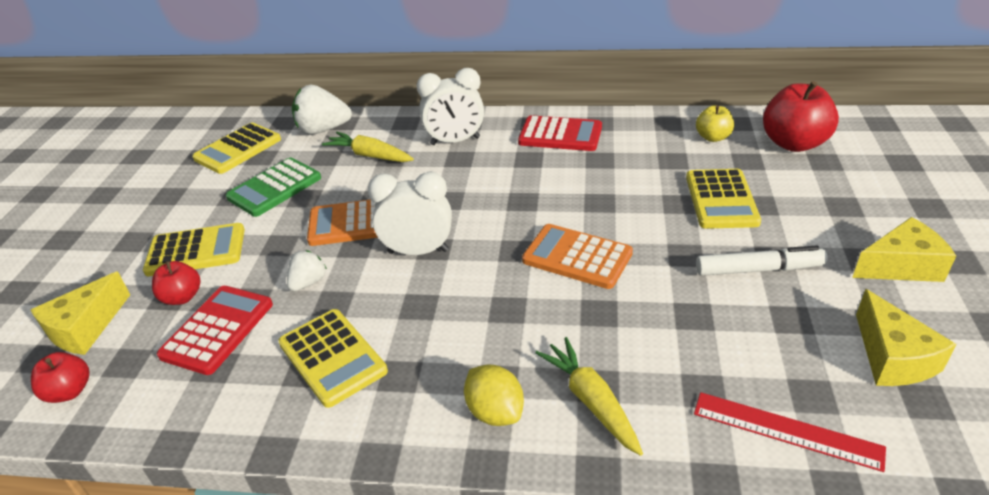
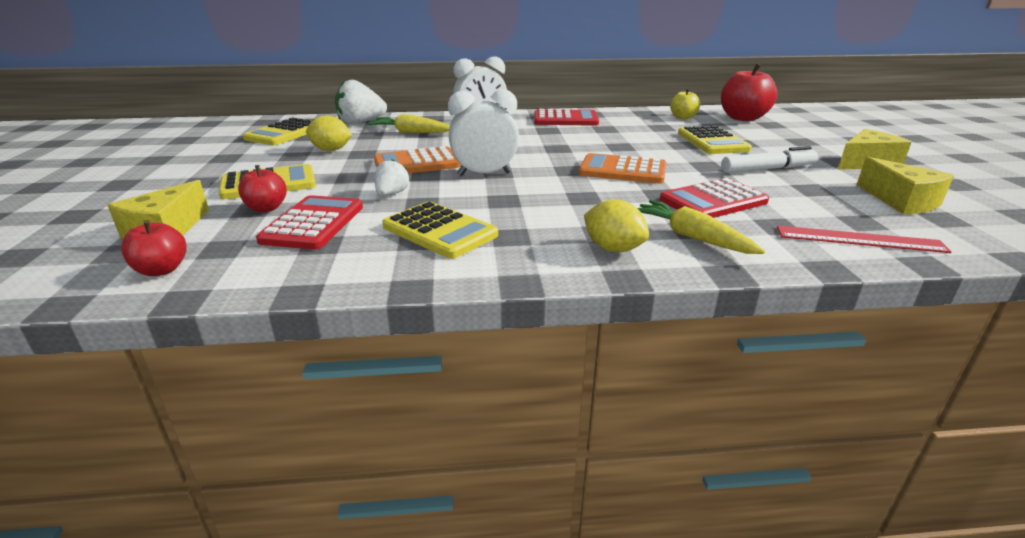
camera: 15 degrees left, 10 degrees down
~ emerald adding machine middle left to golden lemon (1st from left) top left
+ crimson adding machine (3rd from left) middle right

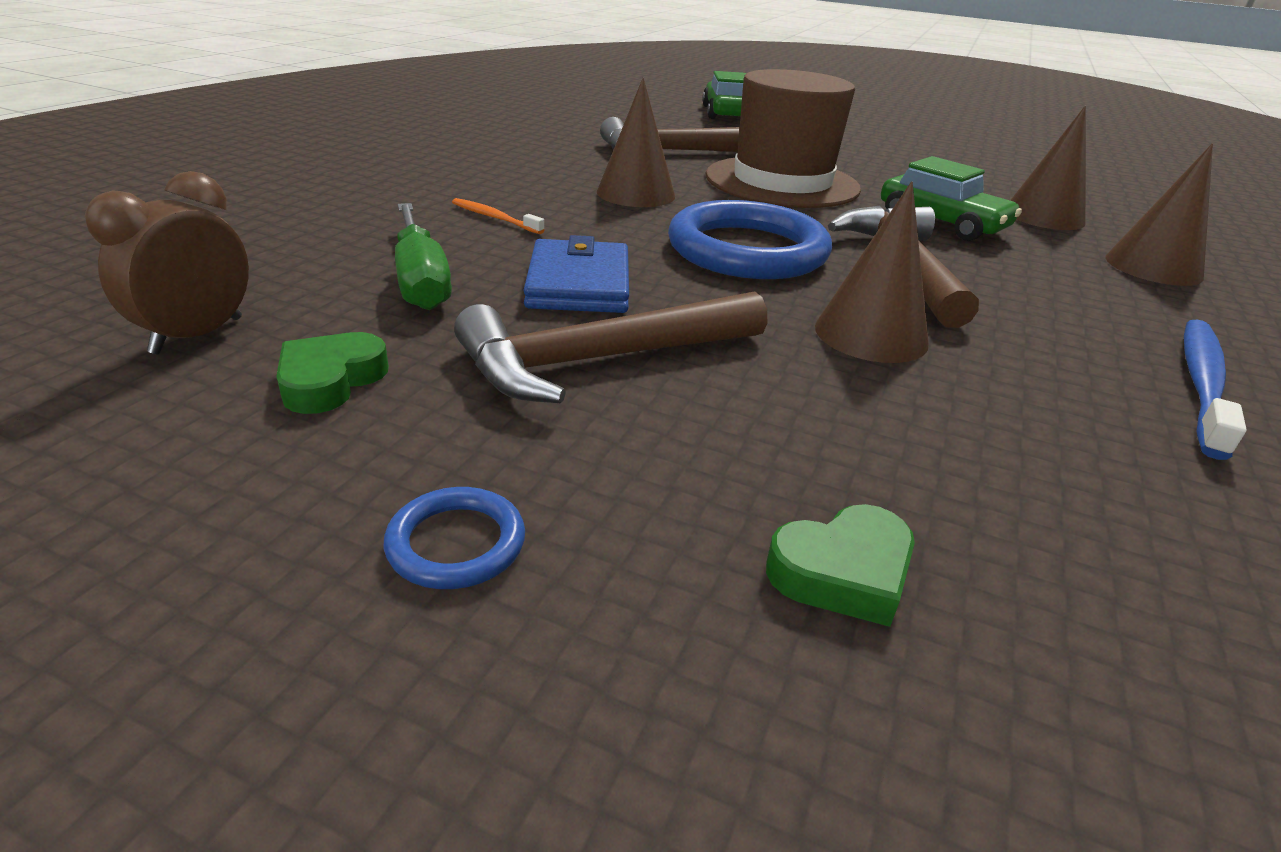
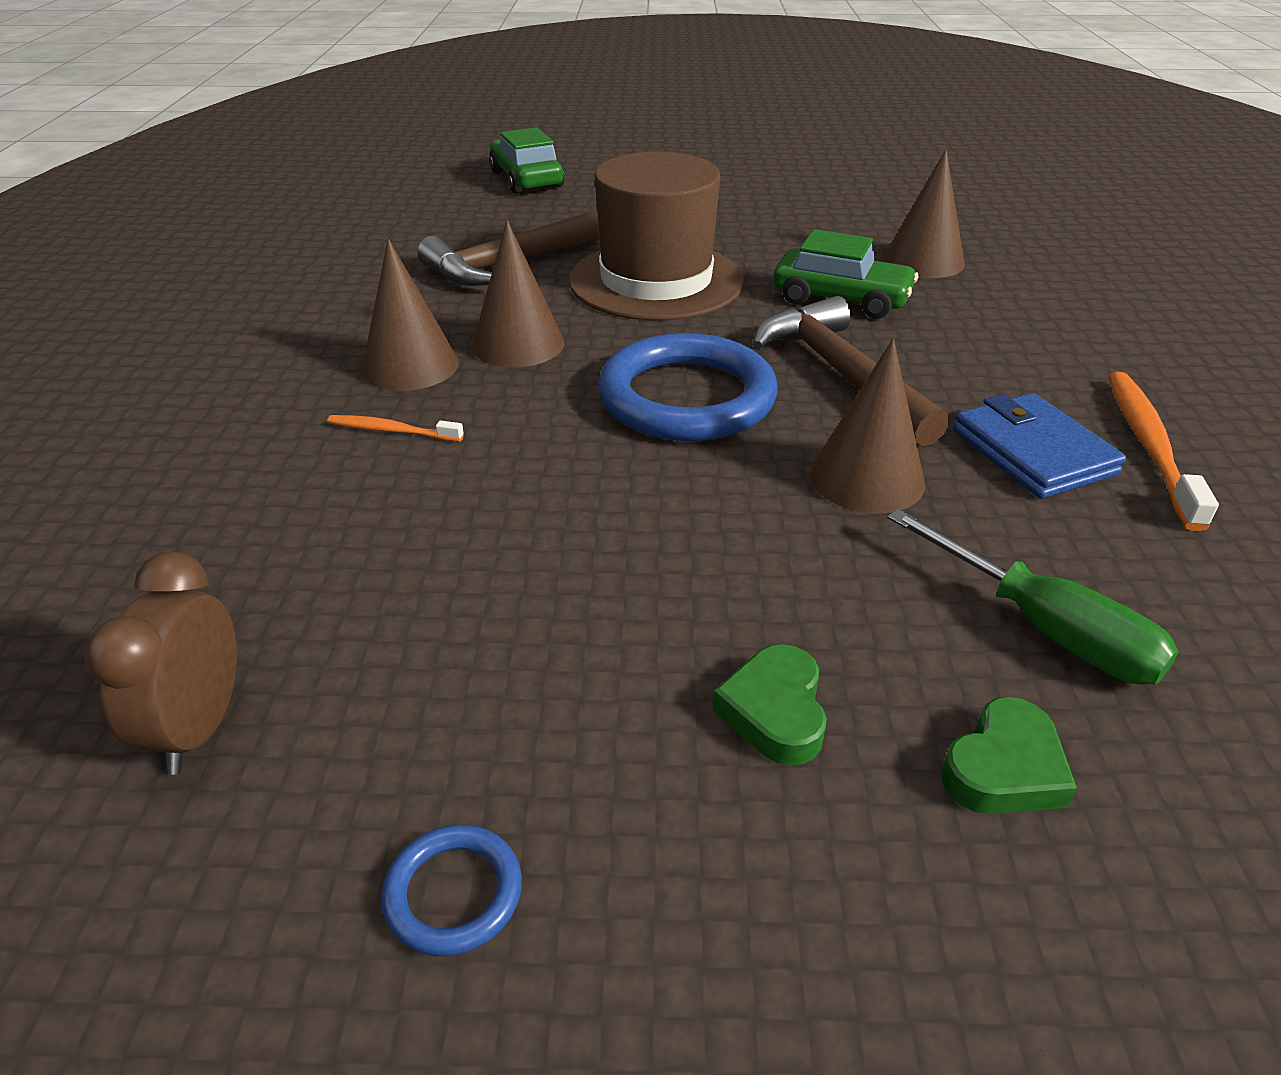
camera: 20 degrees left, 5 degrees up
~ dark brown cone shape (4th from left in the first image) top right to dark brown cone shape (1st from left) top left
~ emerald flat screwdriver top left to middle right
~ cobalt card wallet top centre to middle right
- dark brown claw hammer (1st from left) centre
~ cobalt dental brush middle right to orange dental brush (2nd from left) middle right
~ emerald love heart (1st from left) middle left to centre
~ cobalt hoop (1st from left) centre to bottom centre

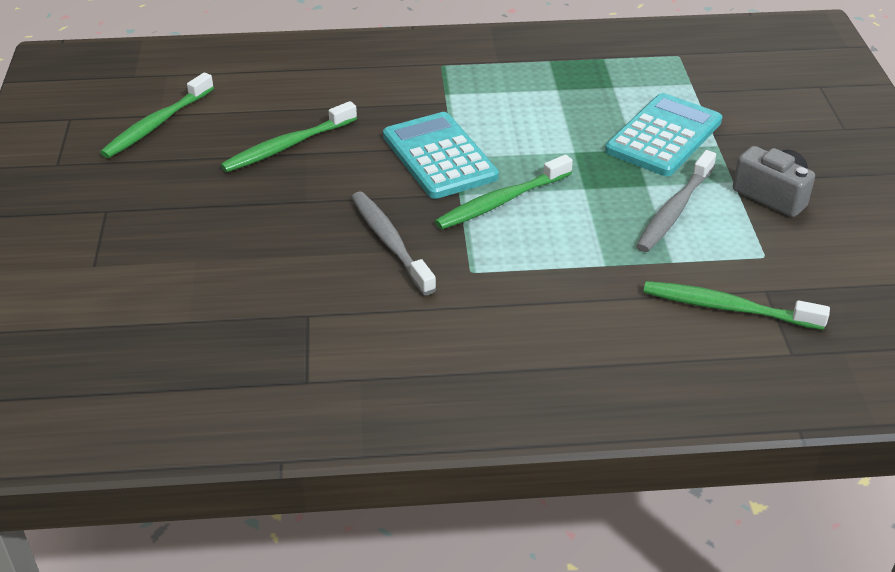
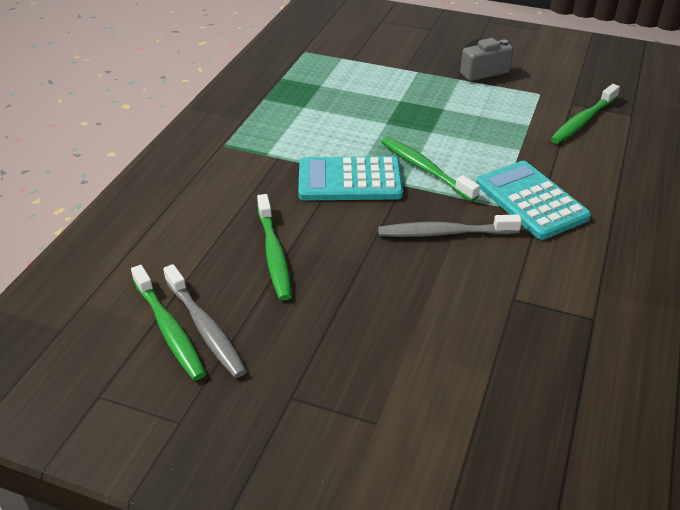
camera: 65 degrees left, 0 degrees up
~ teal adding machine (2nd from left) top right to middle right
~ gray dental brush (2nd from left in the first image) middle right to gray dental brush (1st from left) middle left
~ emerald dental brush (3rd from left) centre = top centre 150 degrees clockwise

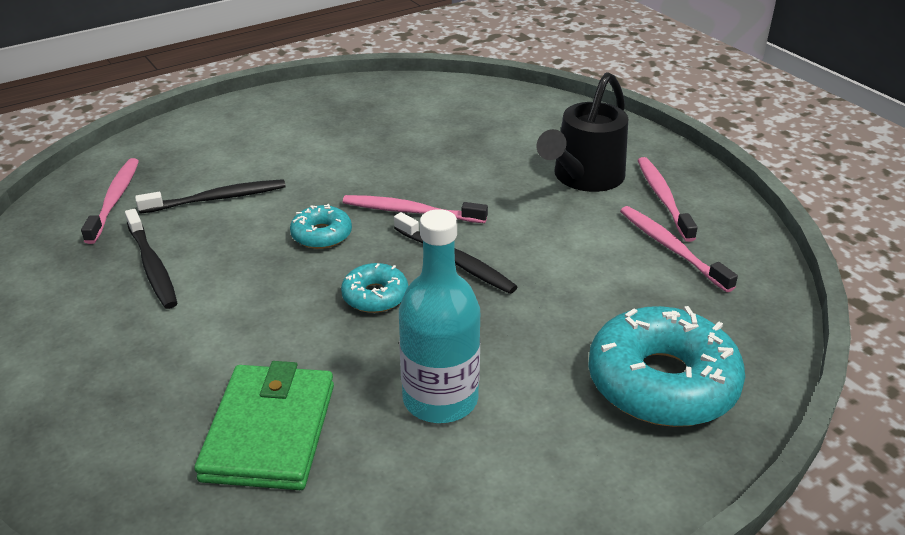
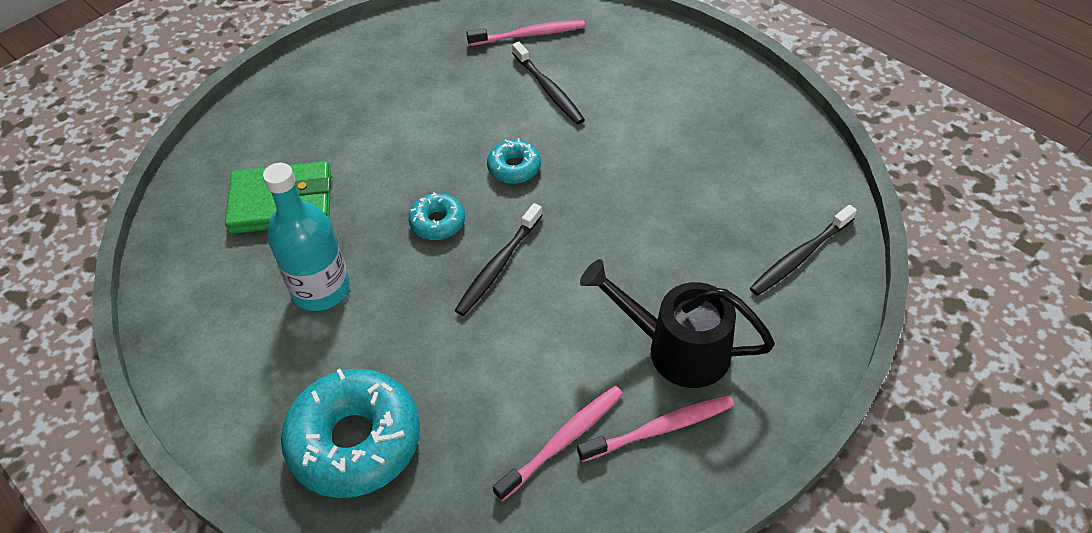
camera: 80 degrees right, 15 degrees up
- pink dental brush (2nd from left) centre
~ jet-black dental brush (1st from left in the first image) middle left to jet-black dental brush (3rd from left) middle right

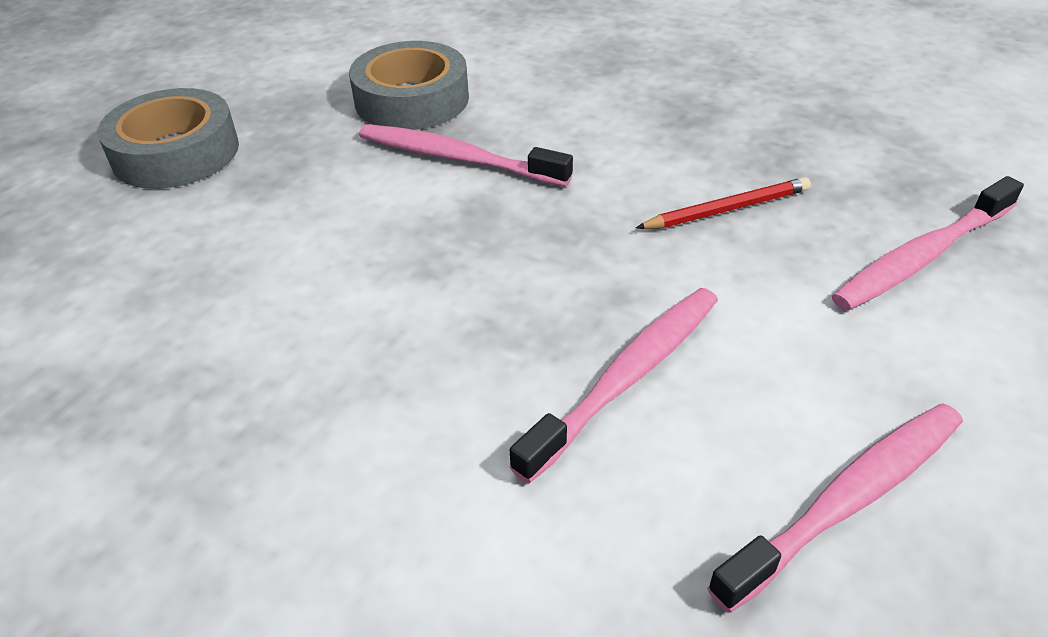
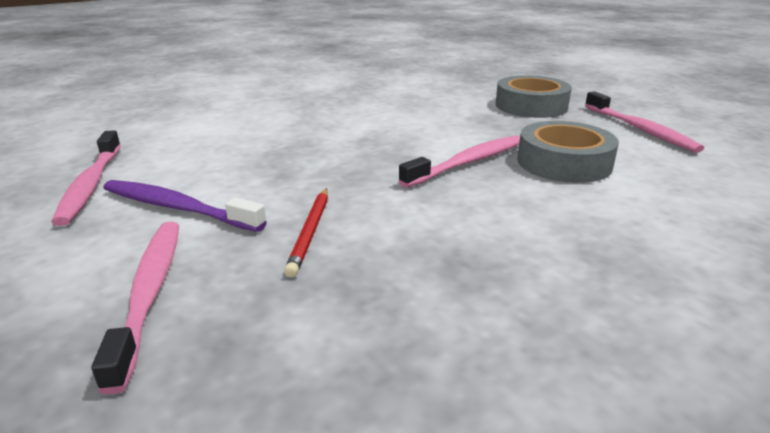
camera: 115 degrees right, 15 degrees down
~ pink dental brush (2nd from left in the first image) centre to pink dental brush (4th from left) top right
+ violet dental brush middle left

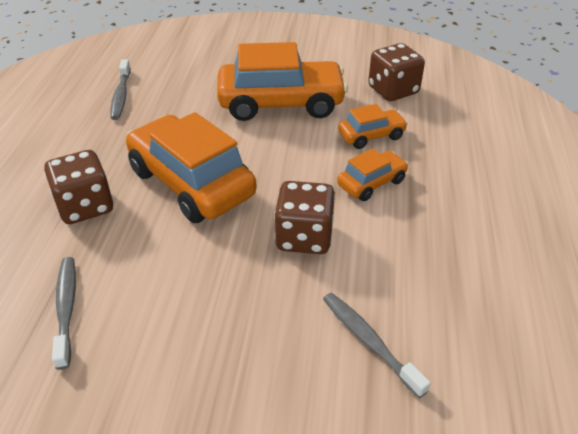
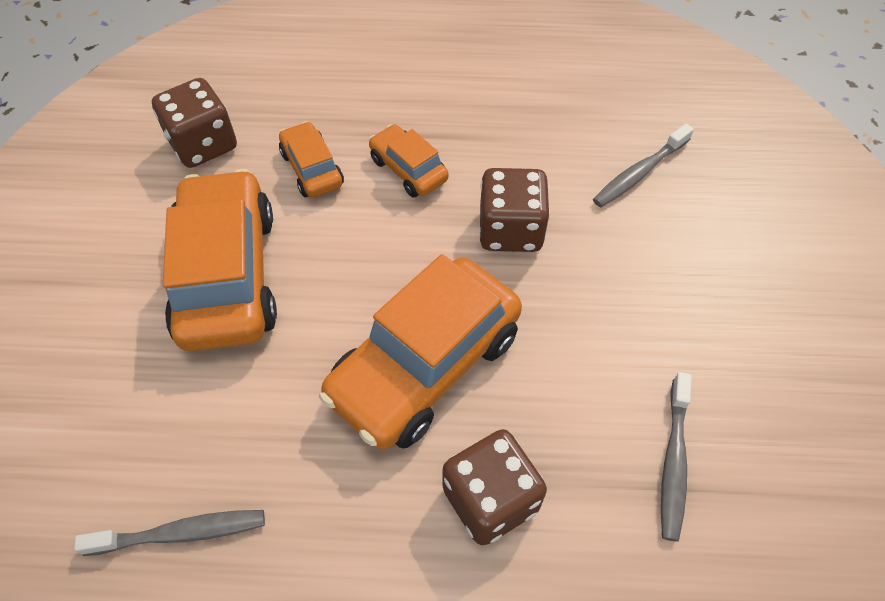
camera: 95 degrees left, 15 degrees up
~ gray dental brush (1st from left in the first image) bottom left = bottom right 60 degrees counterclockwise

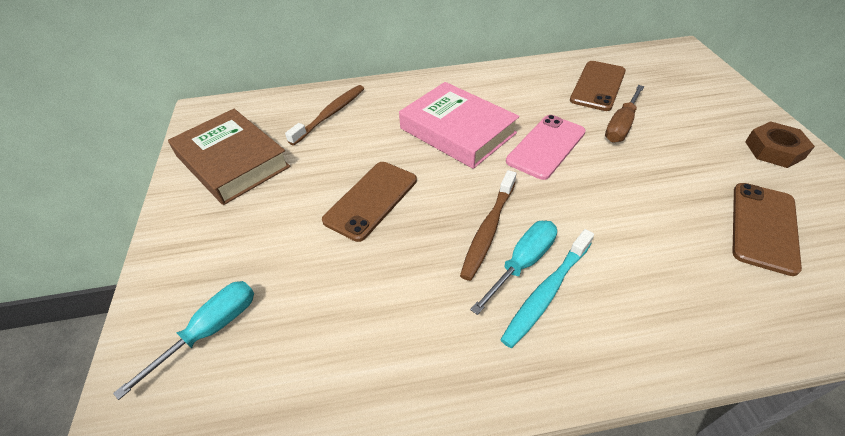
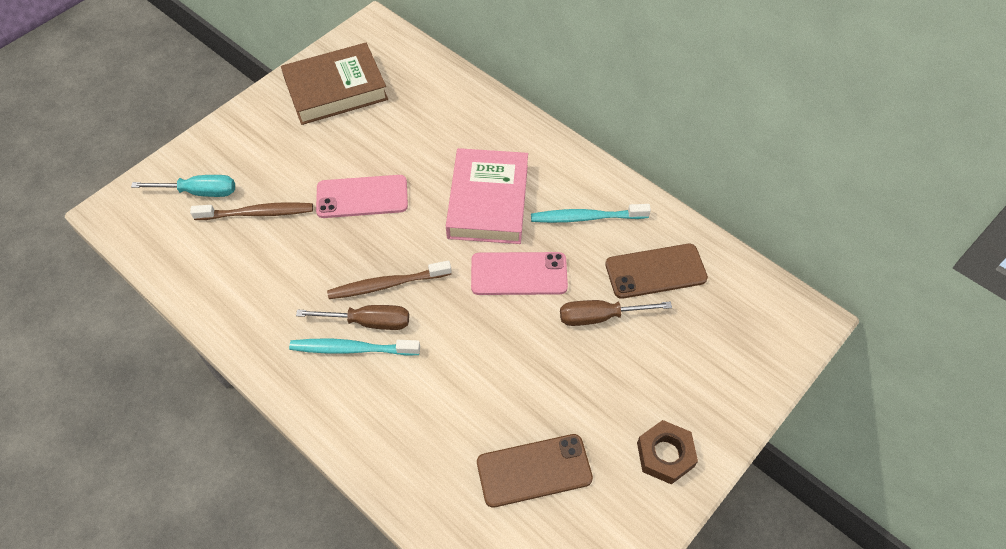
camera: 50 degrees right, 10 degrees up
~ dark brown dental brush (1st from left) top centre to middle left
~ dark brown book middle left = top left 60 degrees clockwise
~ dark brown mobile phone (1st from left) centre to pink mobile phone (1st from left) centre
~ teal flat screwdriver (2nd from left) centre to dark brown flat screwdriver (1st from left) centre
+ teal dental brush (2nd from left) centre

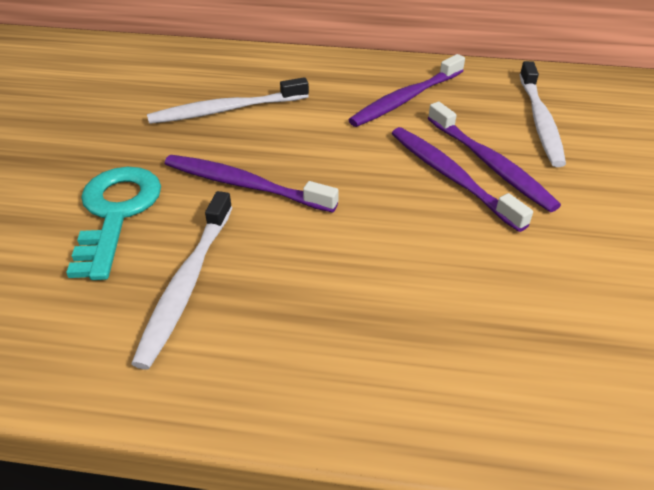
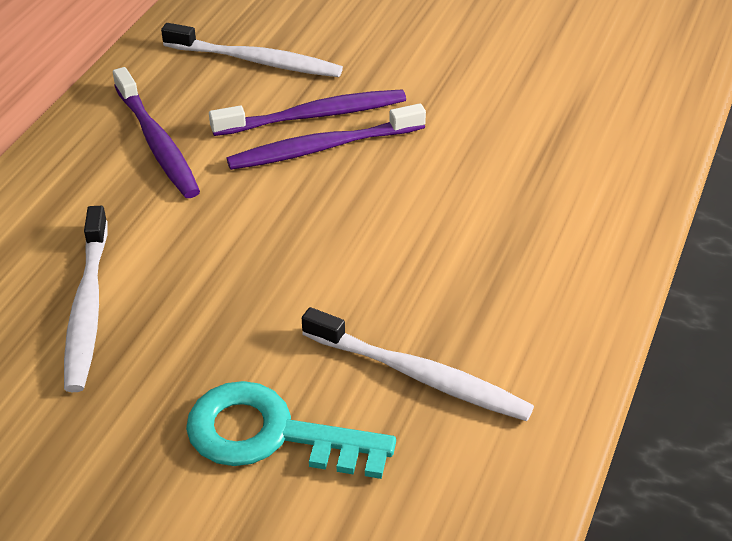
camera: 75 degrees left, 0 degrees up
- violet dental brush (1st from left) centre

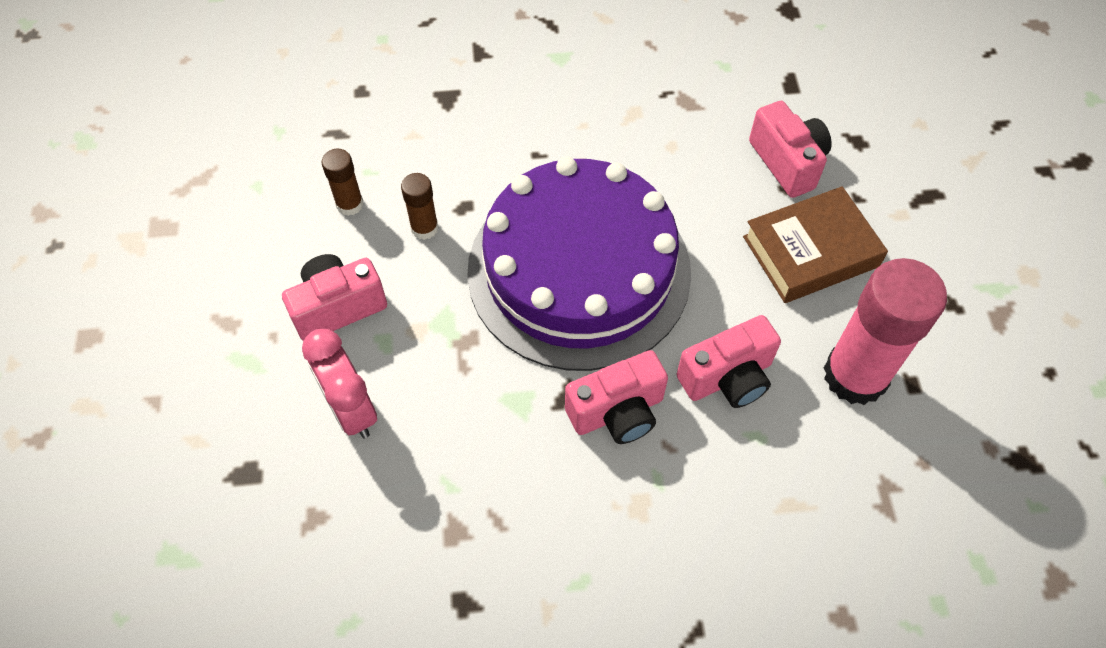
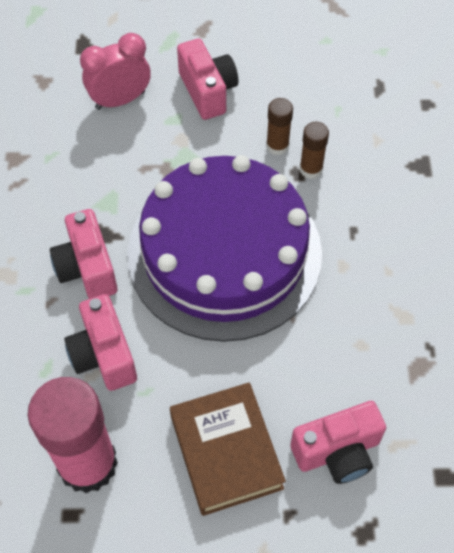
camera: 95 degrees right, 0 degrees up
~ dark brown glue (1st from left in the first image) top left to dark brown glue (2nd from left) top right

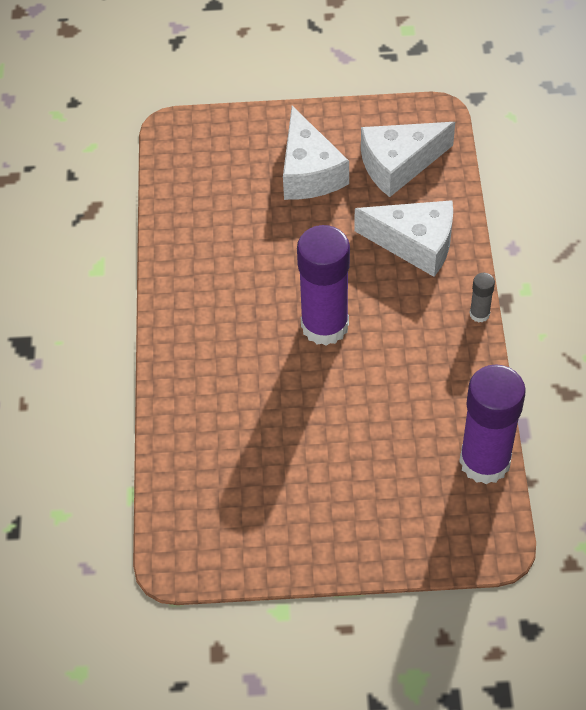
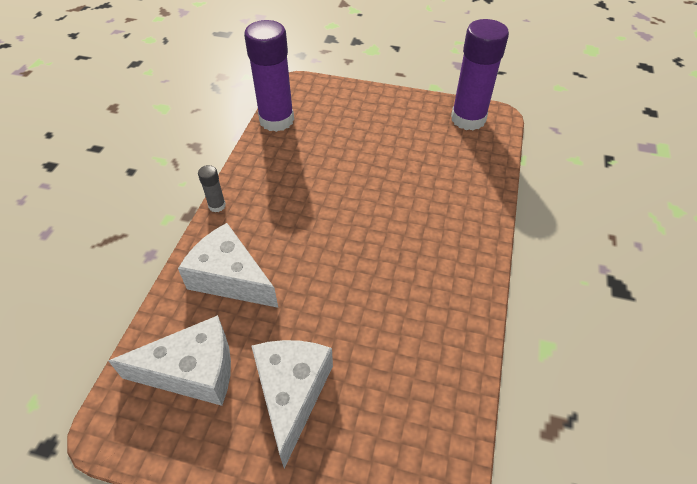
camera: 165 degrees left, 5 degrees down
~ violet glue (1st from left in the first image) centre to violet glue (2nd from left) top right

